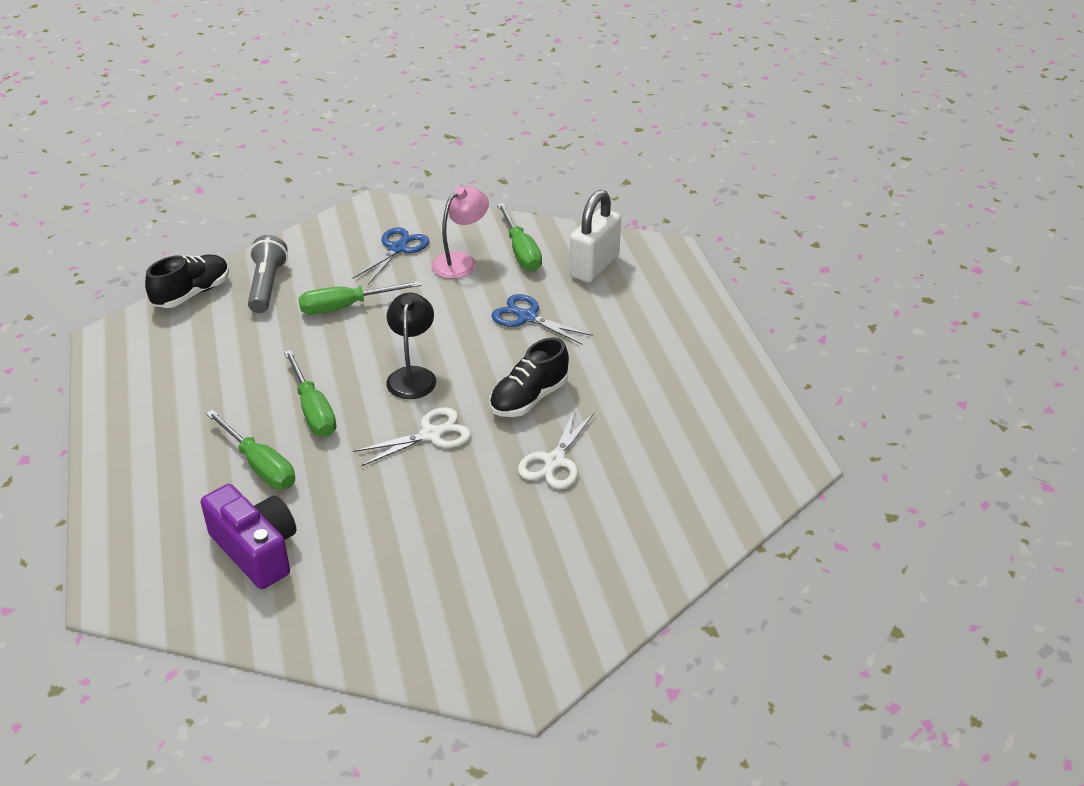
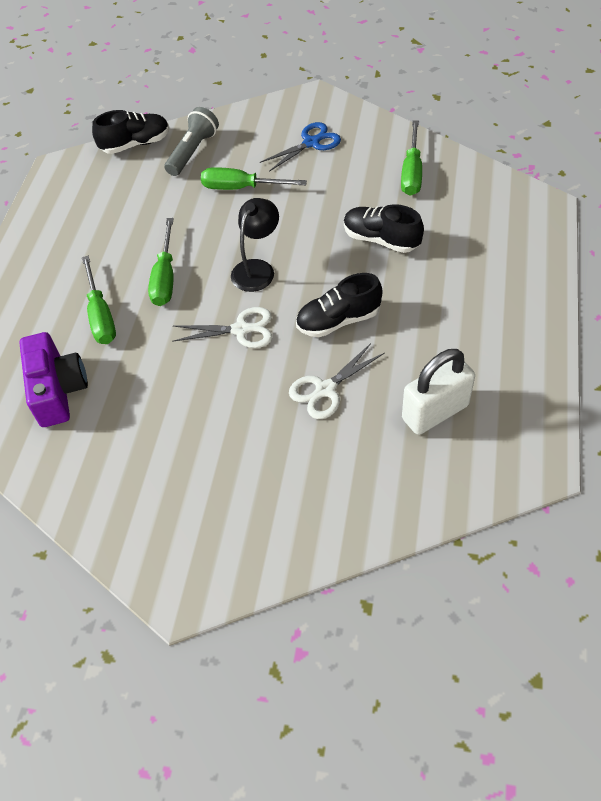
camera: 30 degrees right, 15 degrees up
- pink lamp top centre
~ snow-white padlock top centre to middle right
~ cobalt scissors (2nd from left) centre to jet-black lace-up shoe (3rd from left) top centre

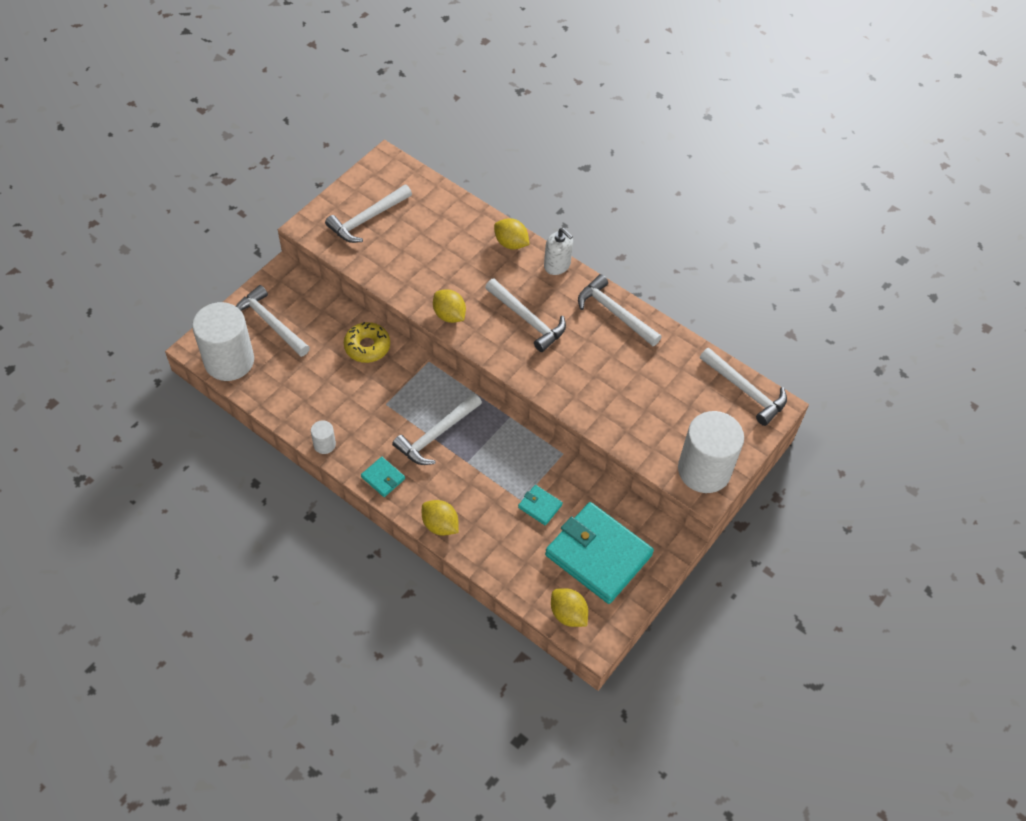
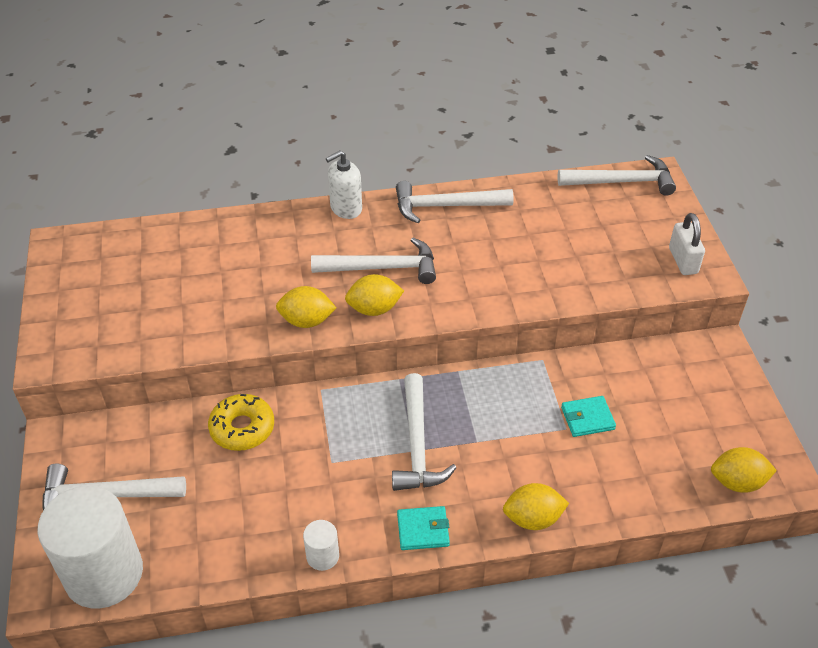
camera: 45 degrees left, 10 degrees down
- snow-white claw hammer (2nd from left) top centre
~ golden lemon (3rd from left in the first image) top centre to golden lemon (2nd from left) centre
~ snow-white pump bottle top centre = top centre 150 degrees clockwise
~ snow-white solid cylinder (3rd from left) middle right to snow-white padlock middle right
- teal card wallet (3rd from left) bottom centre

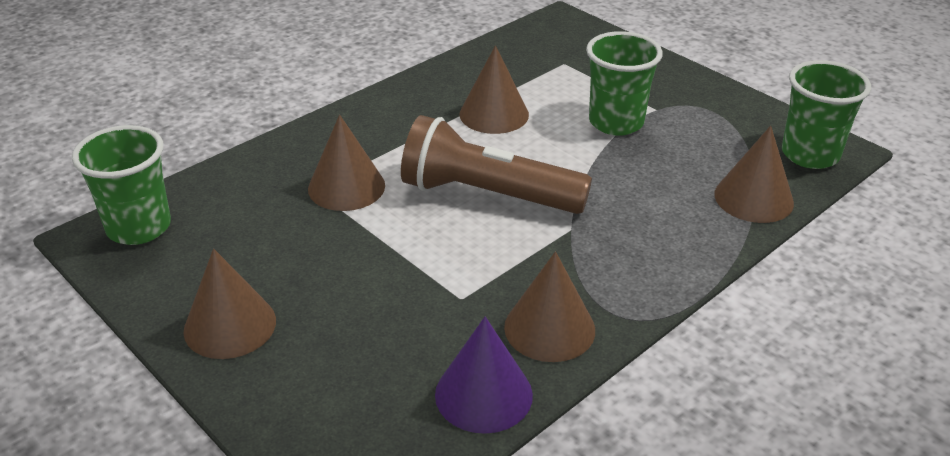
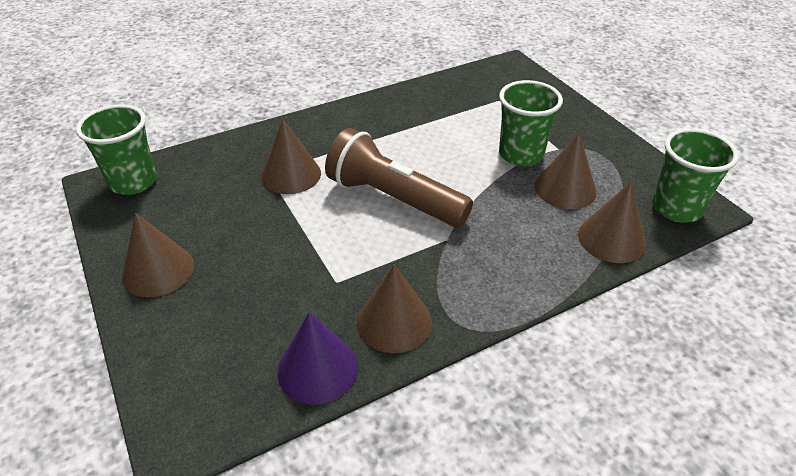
camera: 15 degrees right, 5 degrees up
~ dark brown cone shape (3rd from left in the first image) top centre to dark brown cone shape (4th from left) middle right

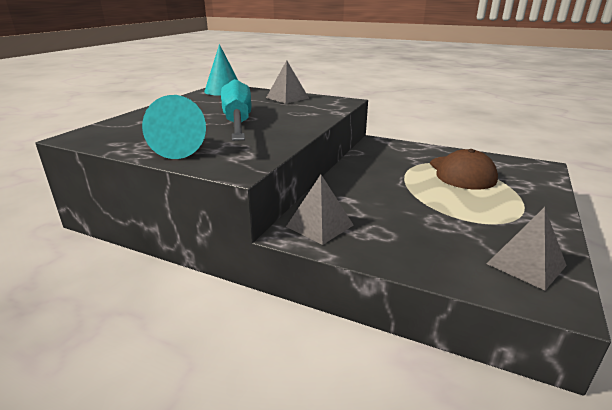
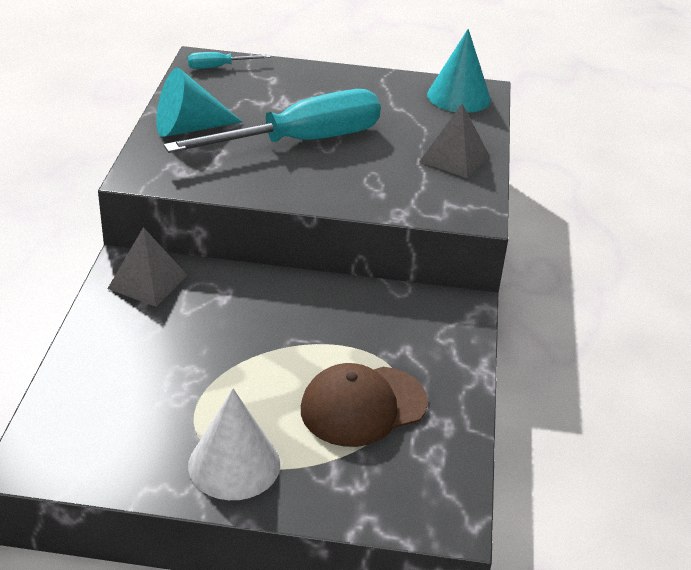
camera: 70 degrees right, 10 degrees up
- gray pyramid shape (3rd from left) middle right
+ teal flat screwdriver (1st from left) top left
+ snow-white cone shape bottom centre

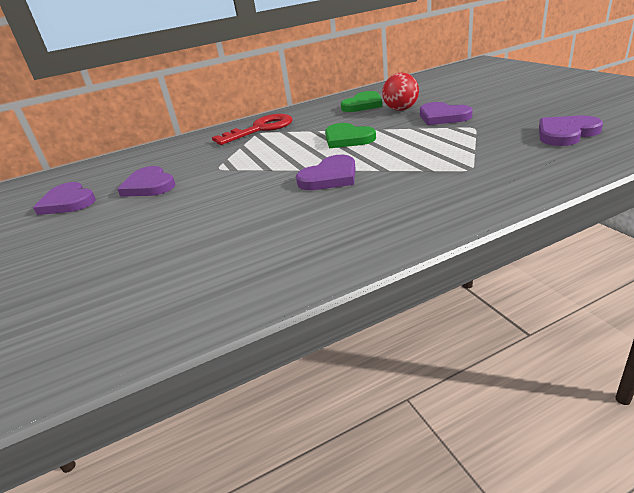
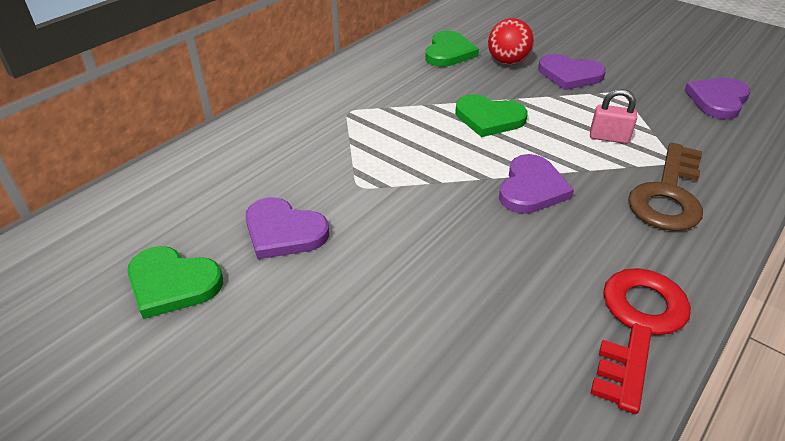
camera: 30 degrees left, 10 degrees up
~ crimson door key top centre to bottom right
~ violet love heart (1st from left) middle left to emerald love heart (1st from left) middle left
+ pink padlock top right
+ dark brown door key middle right

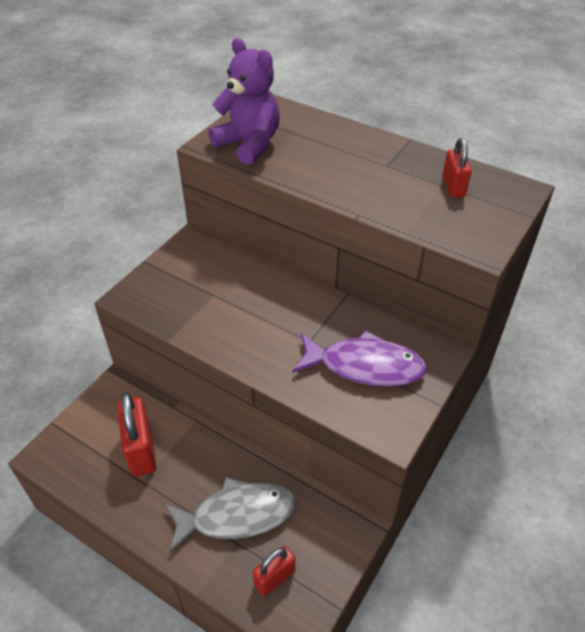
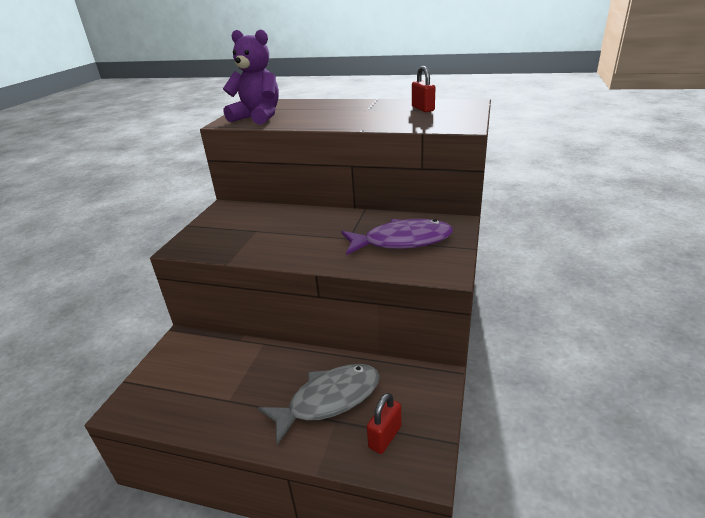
camera: 15 degrees left, 15 degrees down
- crimson padlock (1st from left) bottom left

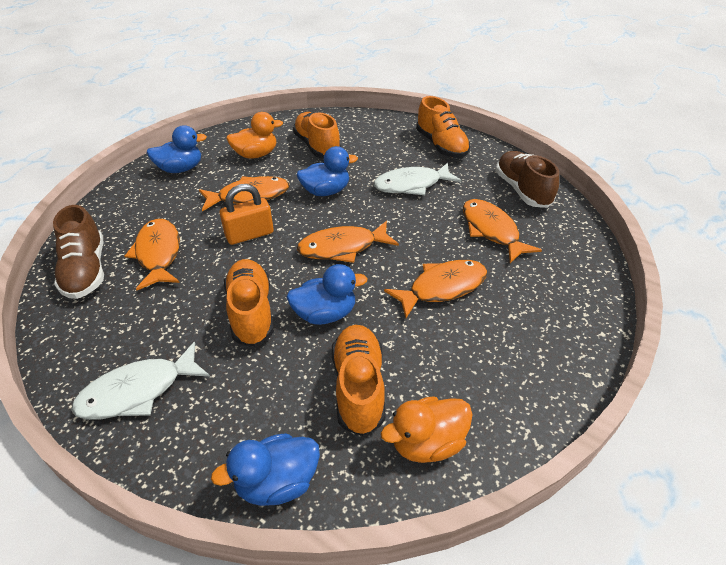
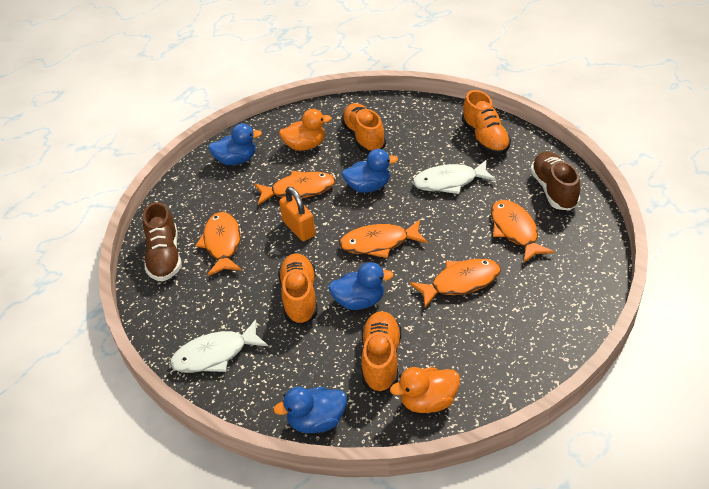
camera: 10 degrees right, 0 degrees up
~ orange padlock centre = centre 75 degrees clockwise

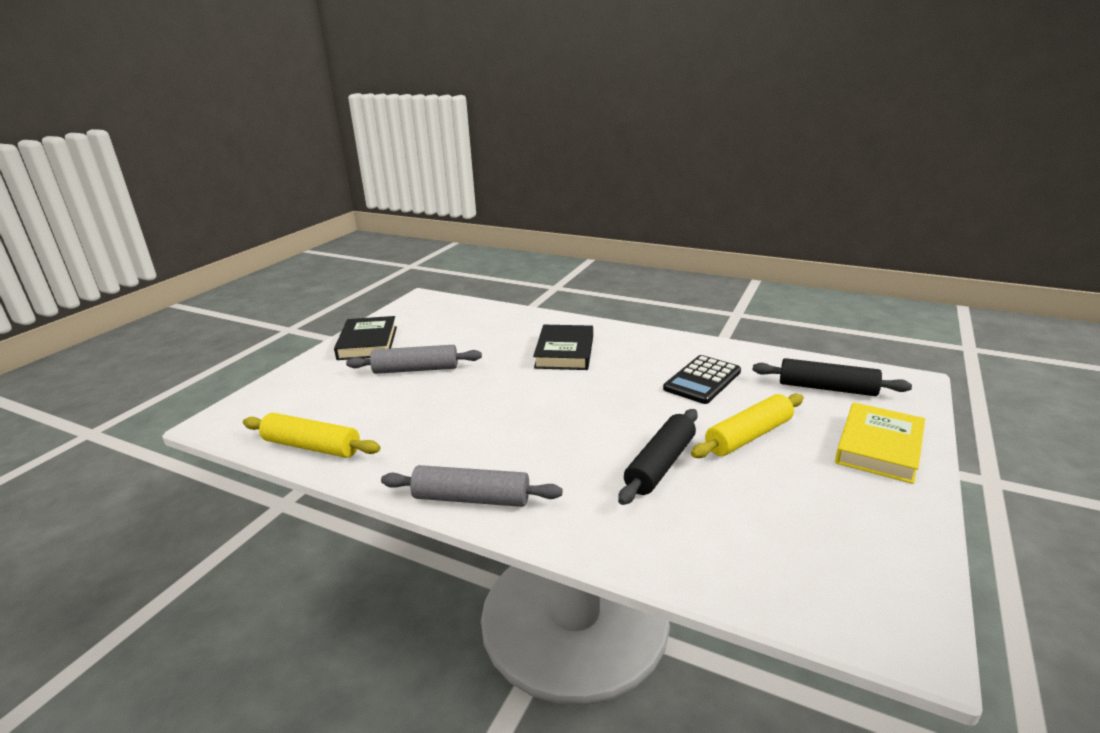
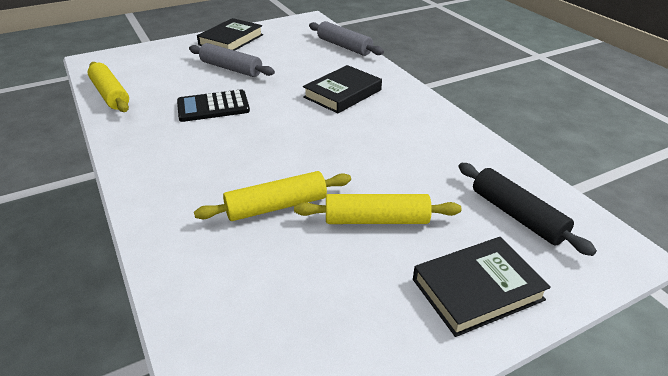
camera: 35 degrees right, 10 degrees up
~ jet-black adding machine centre to top left
~ golden book middle right to jet-black book (3rd from left) bottom right
~ jet-black pastry roller (1st from left) centre to golden pastry roller (2nd from left) centre
~ gray pastry roller (2nd from left) centre to top centre

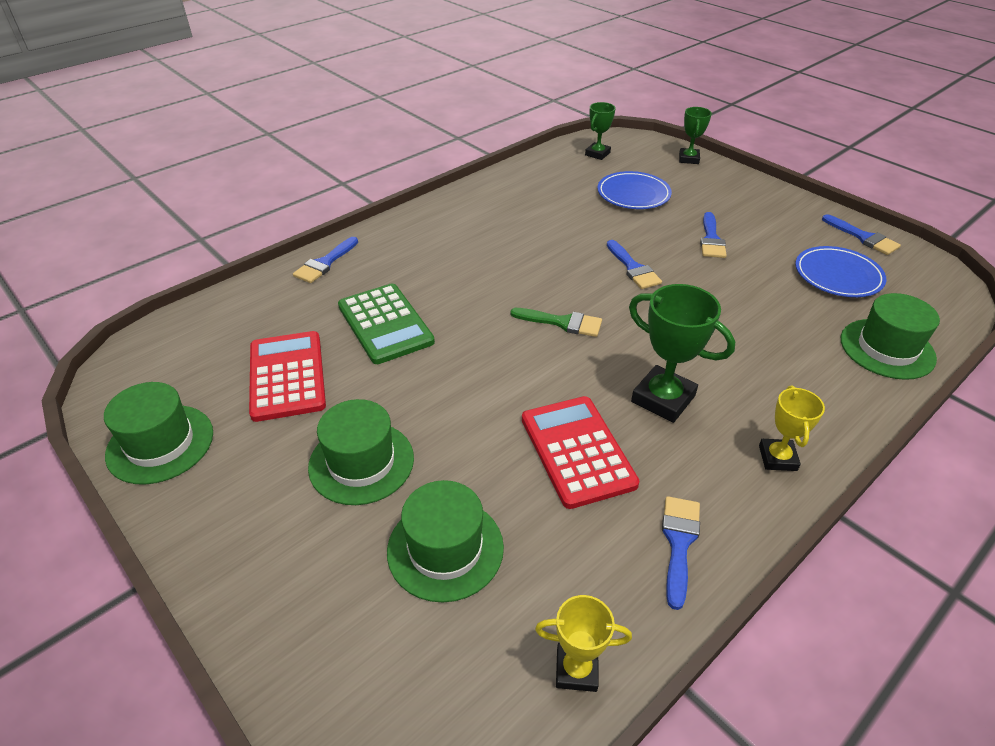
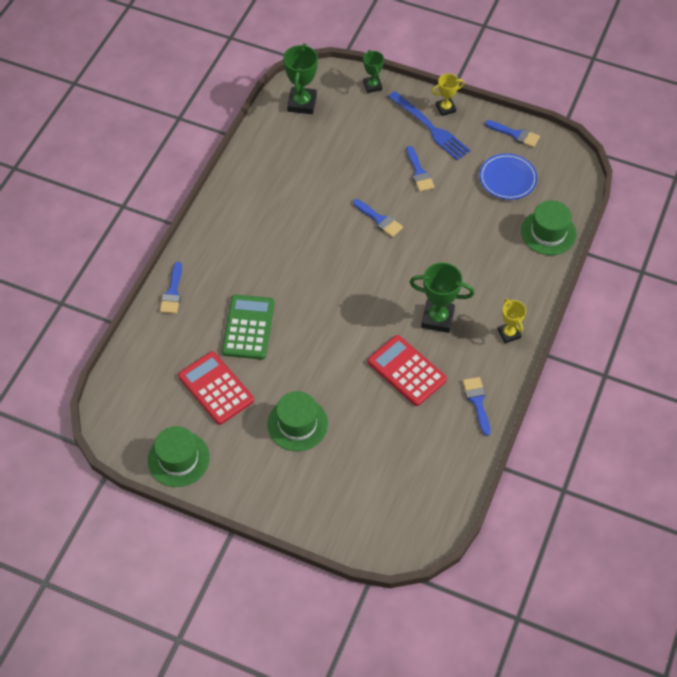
camera: 25 degrees left, 15 degrees up
~ emerald prize cup (1st from left) top centre = top centre x1.63
- cobalt flat dish (1st from left) top centre
~ emerald adding machine centre = centre 120 degrees counterclockwise
- emerald brush centre
- emerald hat (3rd from left) bottom centre
~ golden prize cup (1st from left) bottom centre to top centre
+ cobalt fork top centre

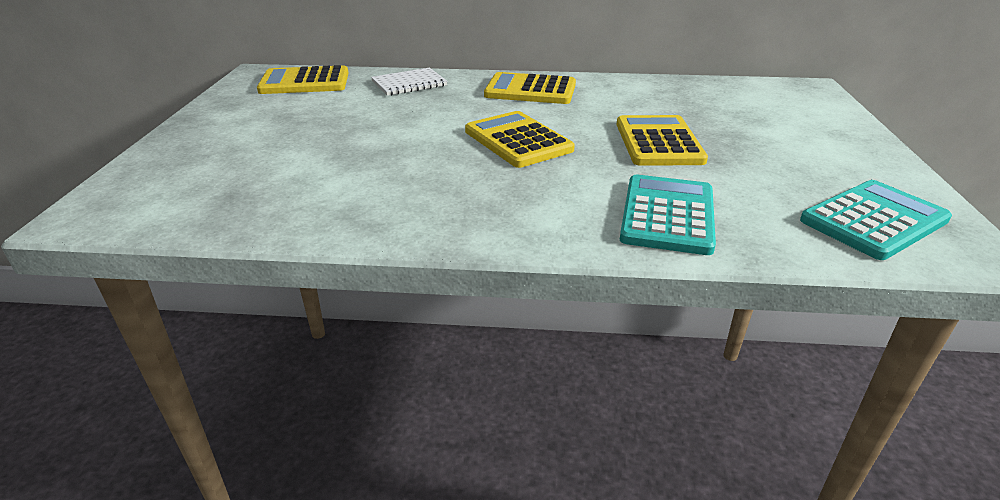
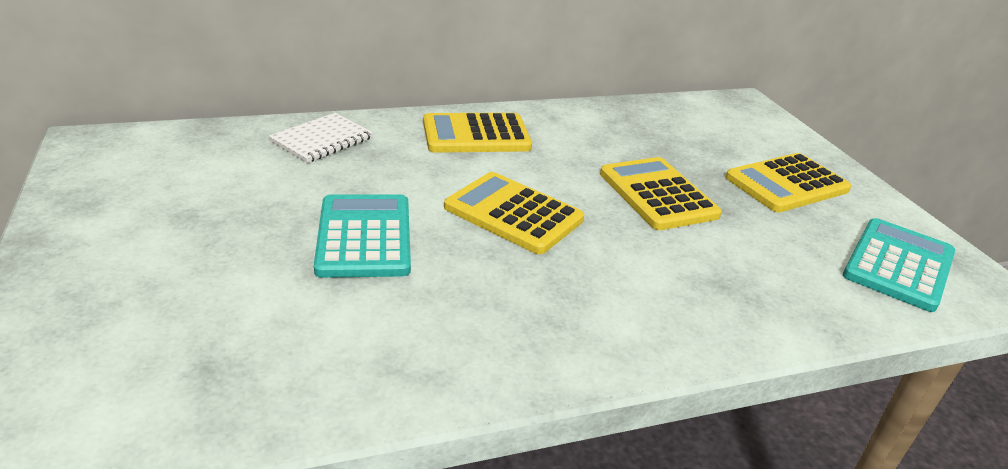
camera: 25 degrees left, 0 degrees up
~ golden adding machine (1st from left in the first image) top left to golden adding machine (4th from left) middle right
~ teal adding machine (1st from left) middle right to centre

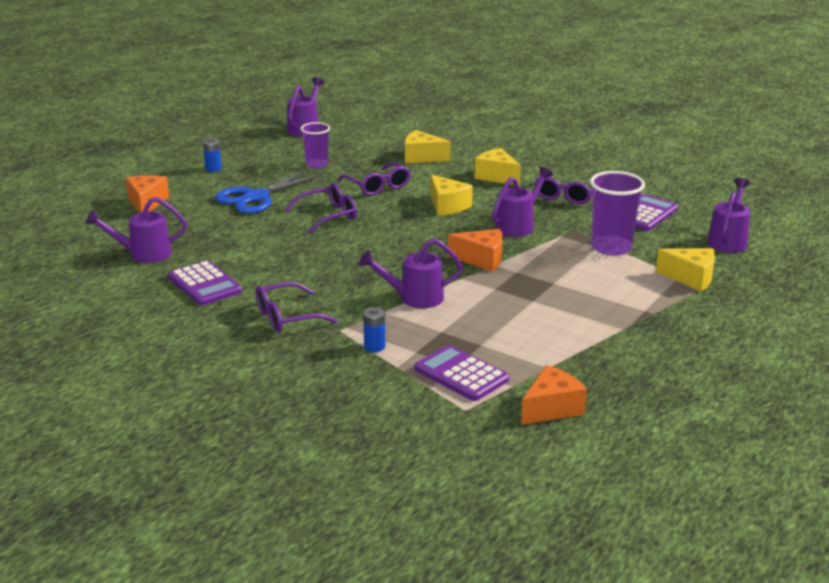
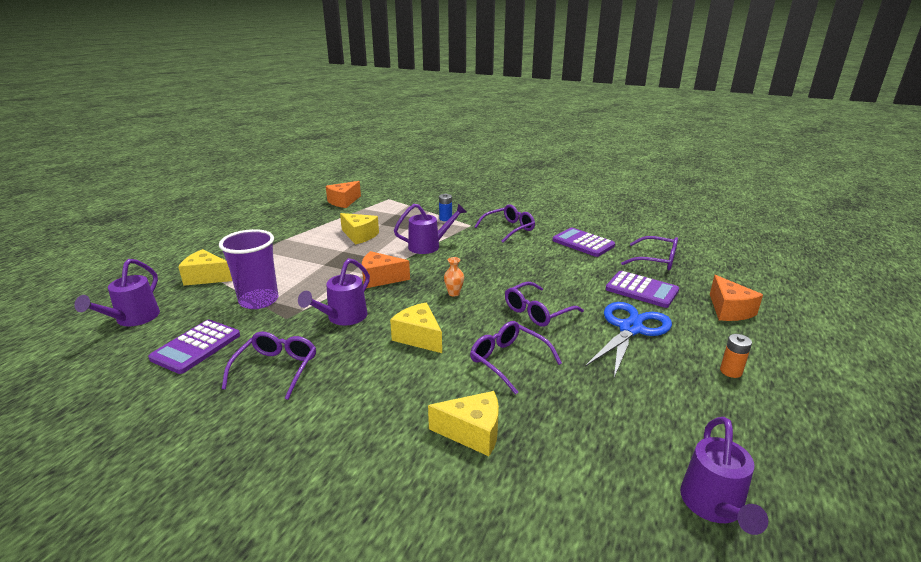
camera: 170 degrees right, 0 degrees up
- violet beaker (1st from left) top centre
~ cobalt battery (1st from left) top left to orange battery middle right
~ golden cheese wedge (3rd from left in the first image) top centre to golden cheese wedge (2nd from left) centre
~ violet watering pot (1st from left) middle left to violet eyeglasses (5th from left) middle right
~ violet adding machine (2nd from left in the first image) centre to violet adding machine (3rd from left) middle right
+ orange flower vase centre

